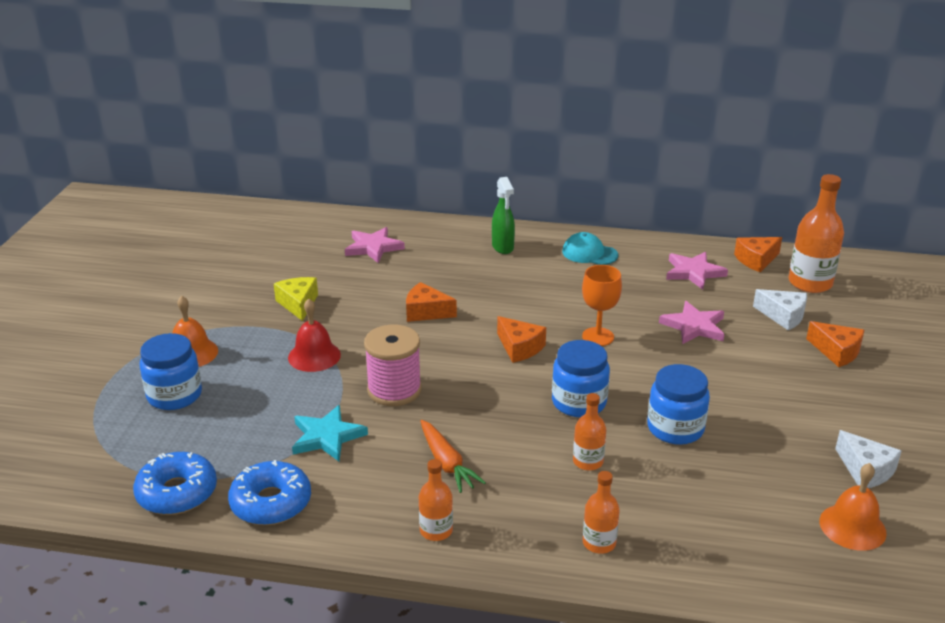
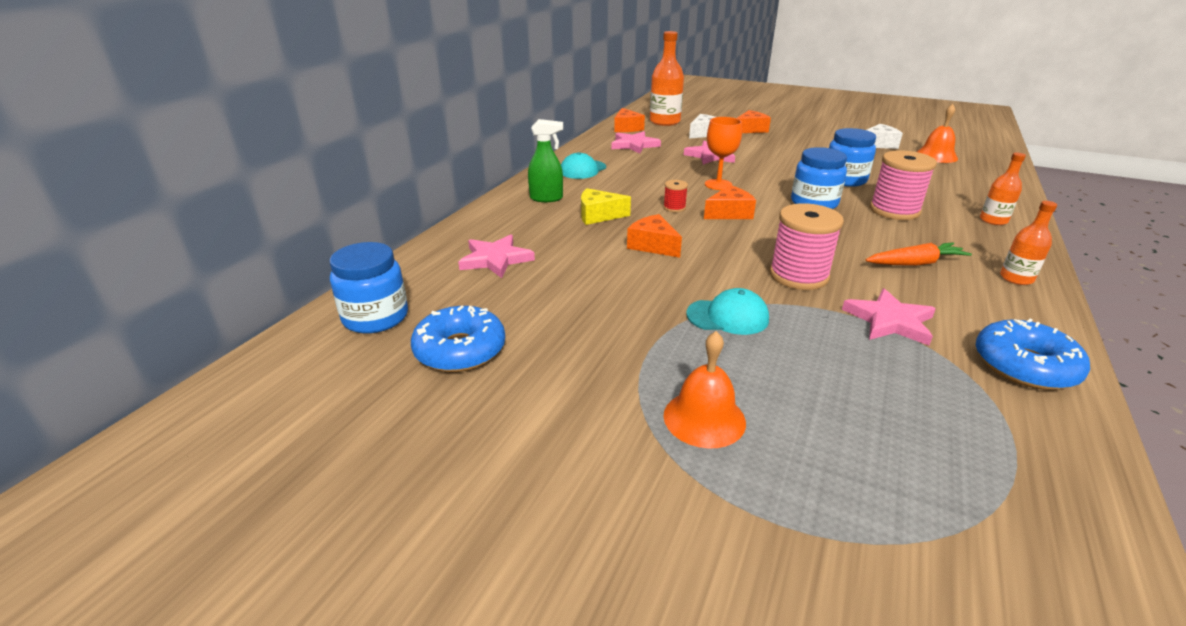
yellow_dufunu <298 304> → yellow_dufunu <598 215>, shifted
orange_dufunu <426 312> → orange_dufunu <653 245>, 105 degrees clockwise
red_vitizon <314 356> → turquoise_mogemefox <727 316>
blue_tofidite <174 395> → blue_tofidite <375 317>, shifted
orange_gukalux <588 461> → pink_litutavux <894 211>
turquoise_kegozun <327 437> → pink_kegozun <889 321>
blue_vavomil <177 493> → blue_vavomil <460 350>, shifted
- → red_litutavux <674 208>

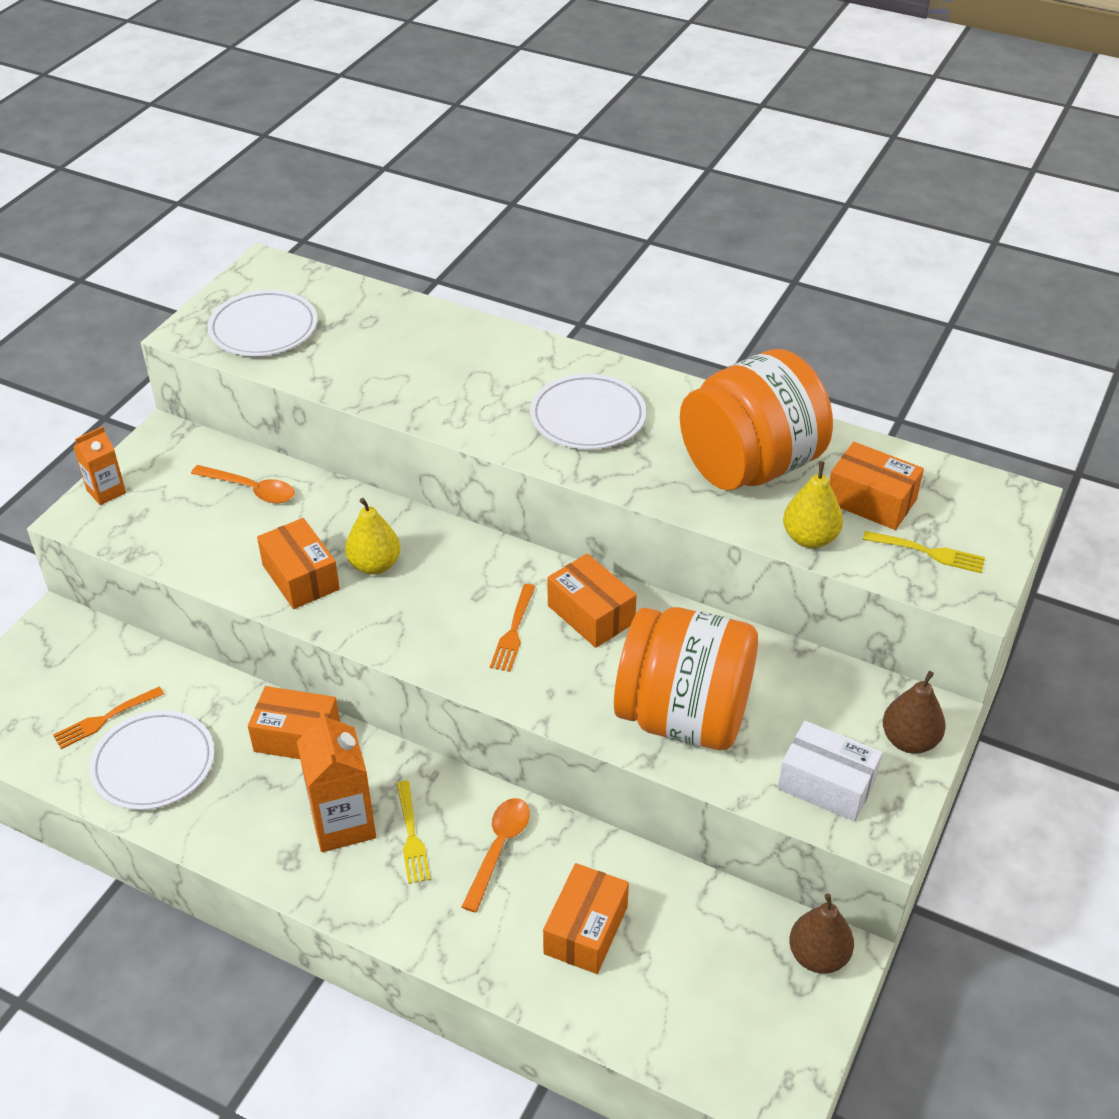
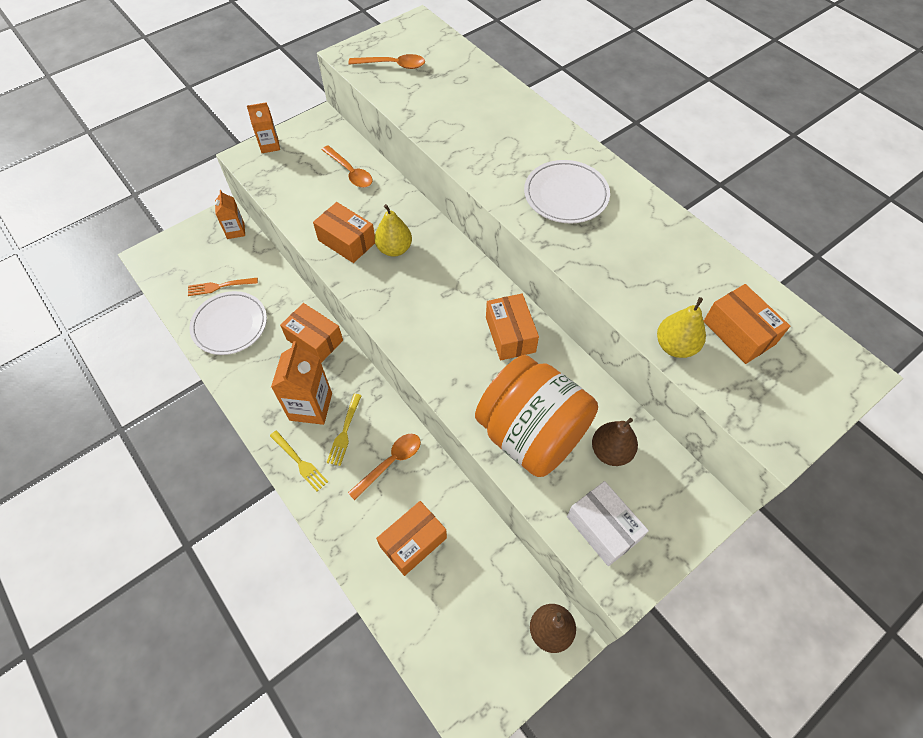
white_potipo <263 329> → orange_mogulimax <393 65>
orange_tofidite <750 466> → -
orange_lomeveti <300 577> → orange_lomeveti <347 241>, 45 degrees counterclockwise
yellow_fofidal <927 552> → yellow_fofidal <299 462>, shifted
orange_fofidal <513 630> → -
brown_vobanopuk <909 740> → brown_vobanopuk <610 451>, shifted
- → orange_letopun <235 231>

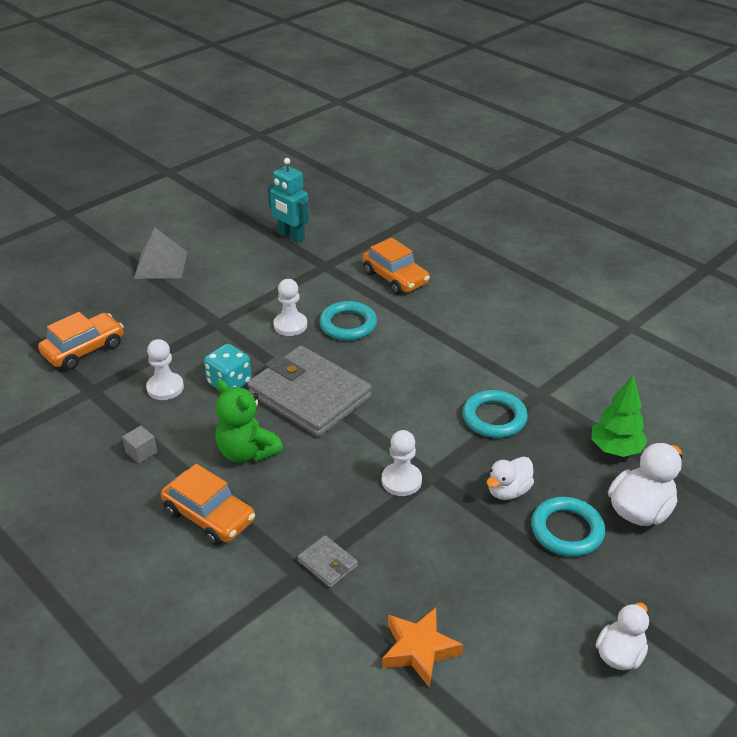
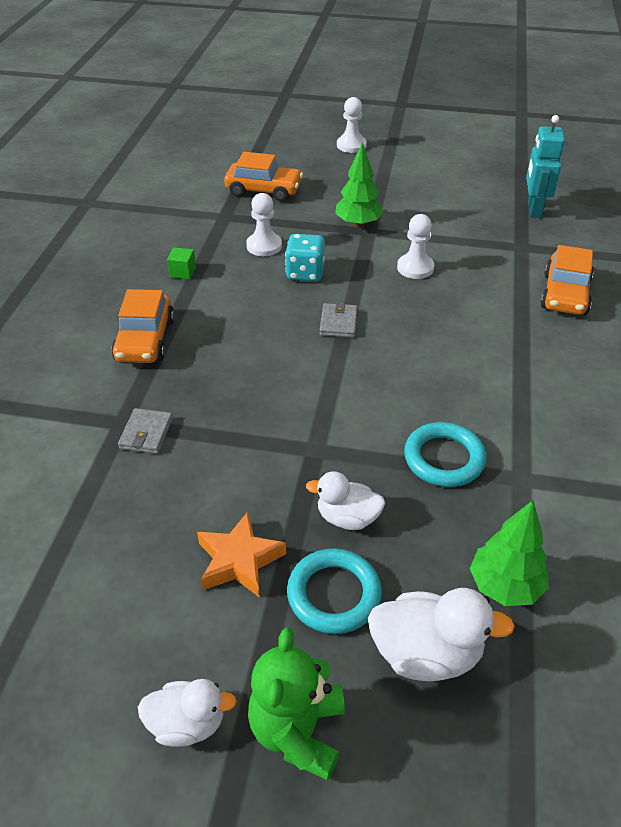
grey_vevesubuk <161 264> → -
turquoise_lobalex <348 324> → -
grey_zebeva <309 396> → grey_zebeva <338 323>, x0.41
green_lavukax <247 452> → green_lavukax <298 731>, shifted
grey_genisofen <141 452> → green_genisofen <183 272>
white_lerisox <401 481> → white_lerisox <351 145>, shifted
orange_kegozun <419 650> → orange_kegozun <239 560>, shifted
- → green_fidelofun <358 224>

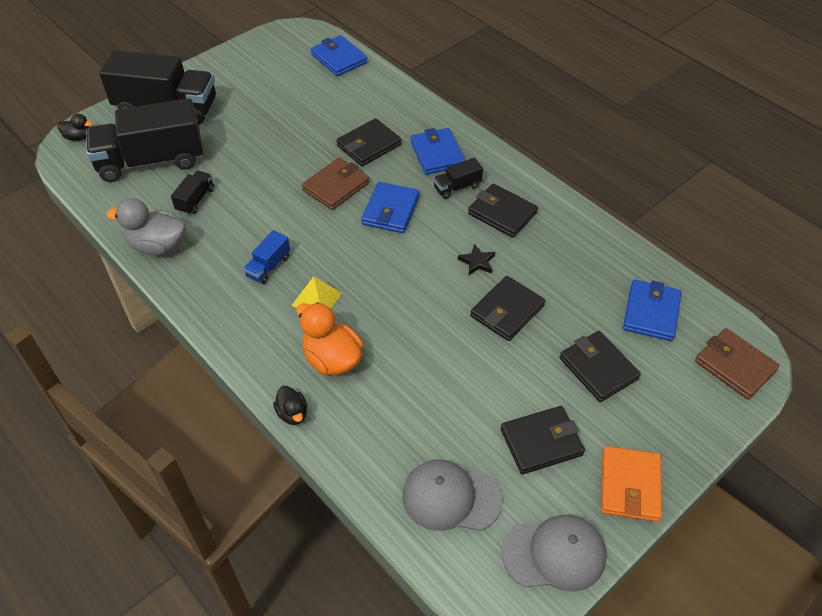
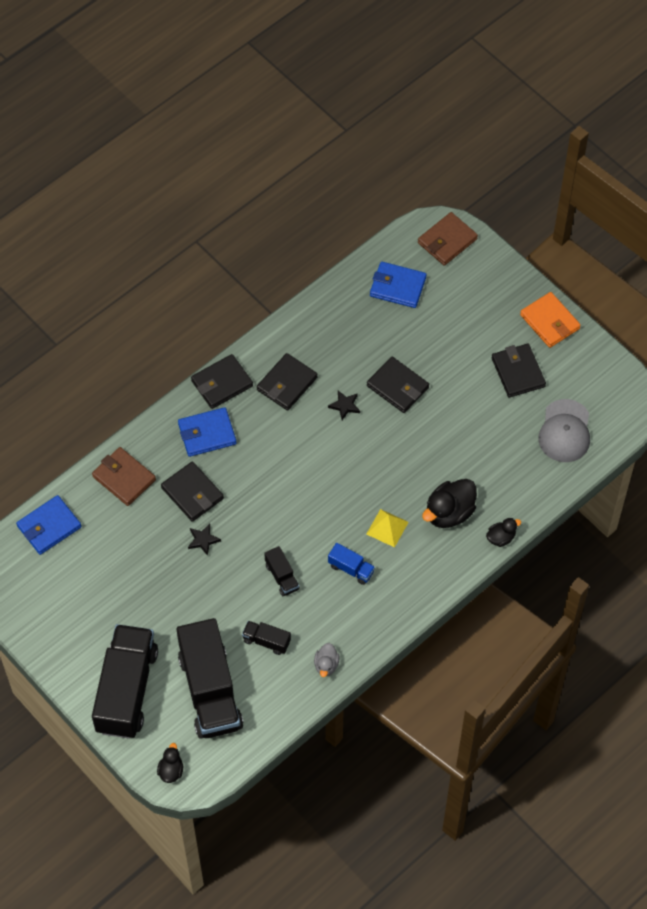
brown_zebeva <336 186> → brown_zebeva <124 478>, shifted
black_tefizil <457 187> → black_tefizil <282 577>, shifted
blue_zebeva <390 210> → -
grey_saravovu <158 246> → grey_saravovu <326 665>, x0.55
orange_saravovu <332 359> → black_saravovu <449 513>
black_zebeva <598 368> → black_zebeva <222 383>, shifted
orange_zebeva <630 486> → orange_zebeva <550 322>, 45 degrees clockwise
grey_mogemefox <554 554> → -
- → black_kegozun <203 540>

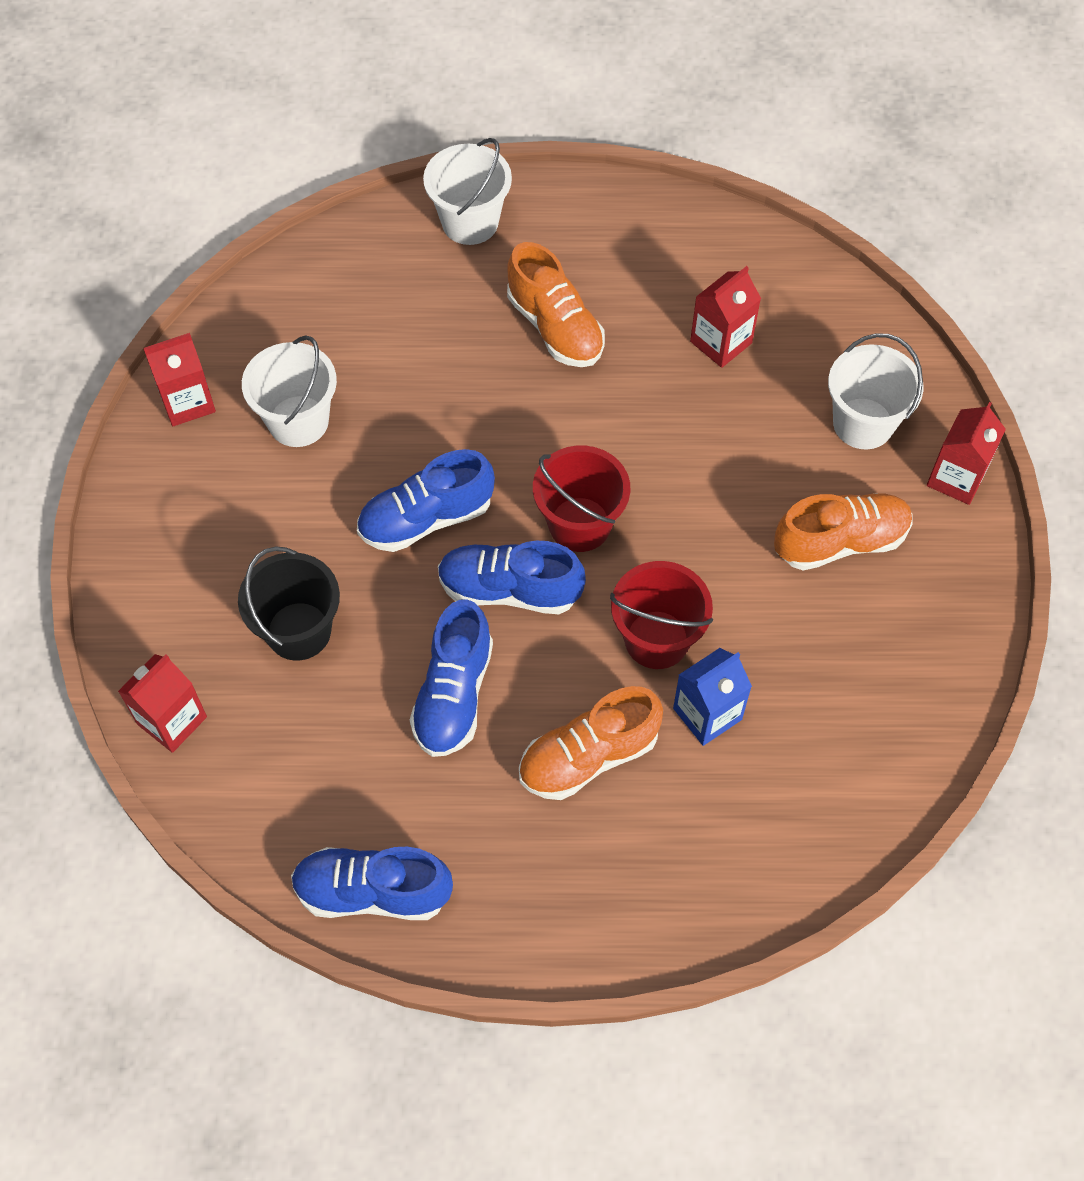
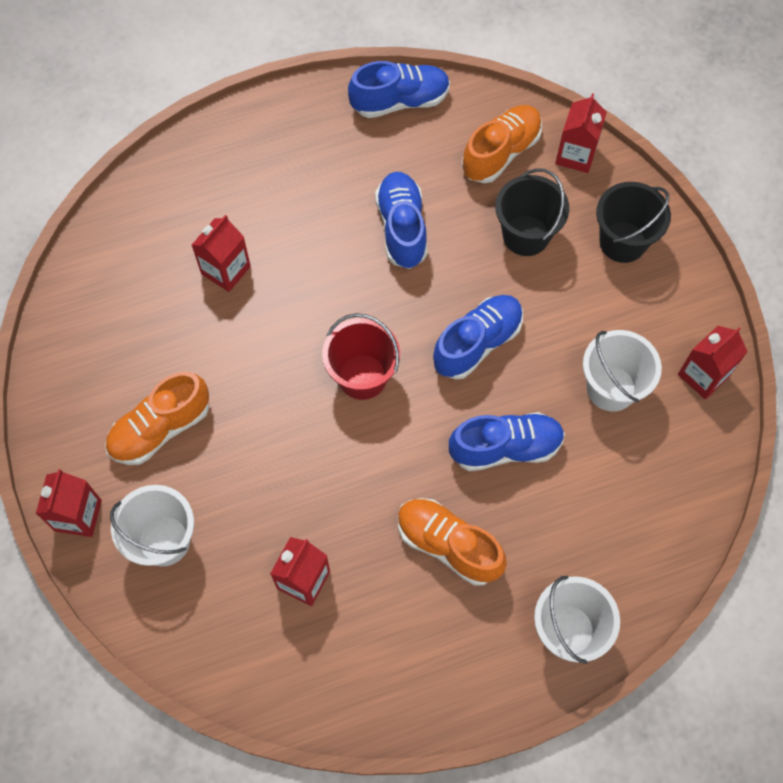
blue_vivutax <509 590> → blue_vivutax <505 448>, shifted
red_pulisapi <656 639> → -
blue_letopun <707 714> → red_letopun <226 270>
orange_vivutax <588 757> → orange_vivutax <501 153>, shifted
- → black_pulisapi <622 242>

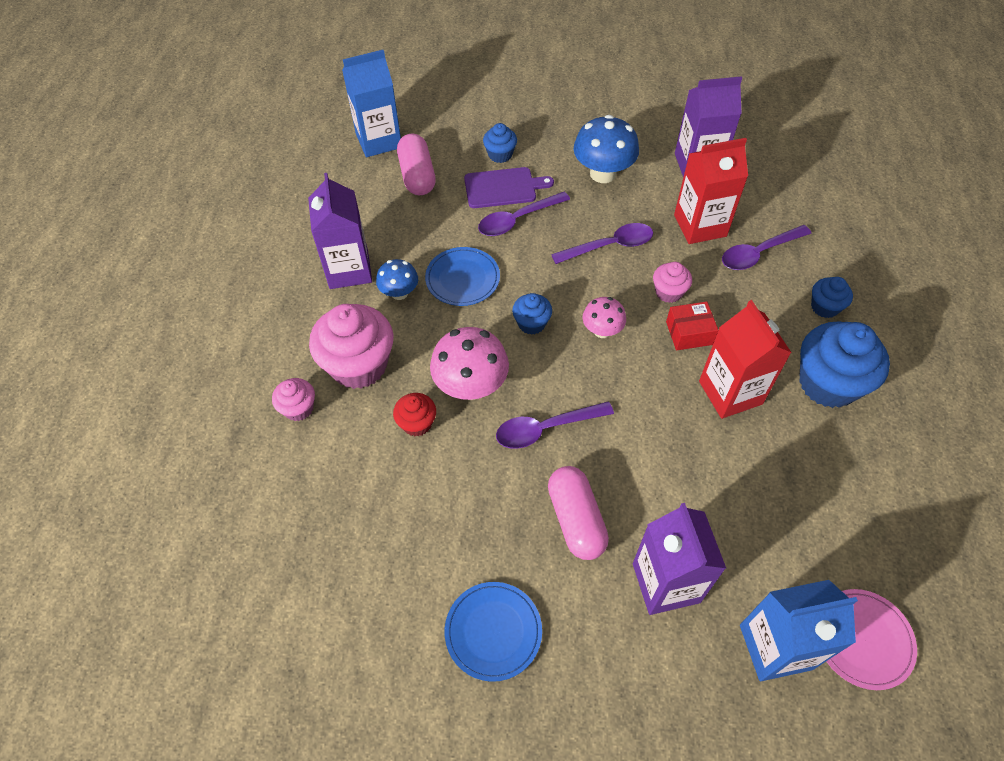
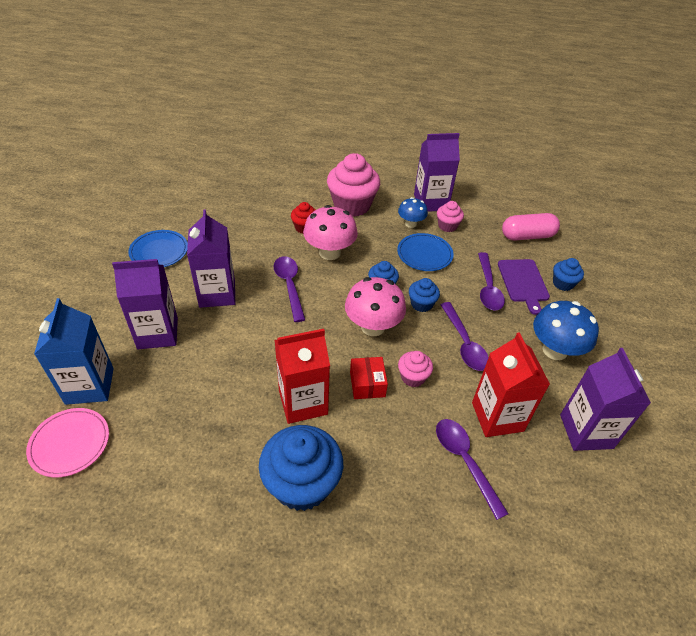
blue_letopun <378 140> → -
purple_mogulimax <517 220> → purple_mogulimax <488 288>, 150 degrees counterclockwise
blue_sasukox <824 307> → blue_sasukox <421 304>, shifted
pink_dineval <602 331> → pink_dineval <373 327>, x1.70
pink_sasukox <298 408> → pink_sasukox <447 226>, shifted
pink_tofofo <576 519> → purple_letopun <217 293>

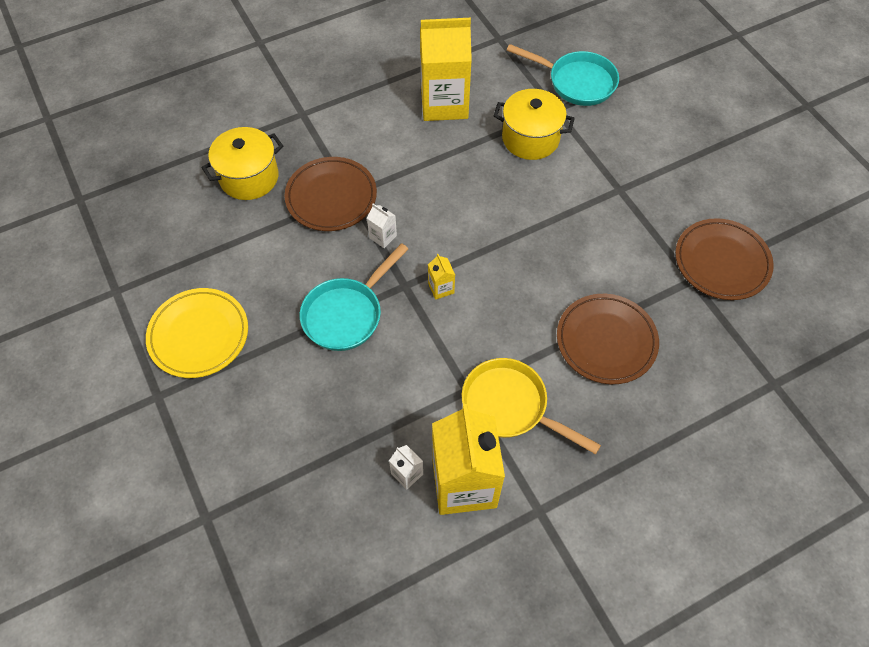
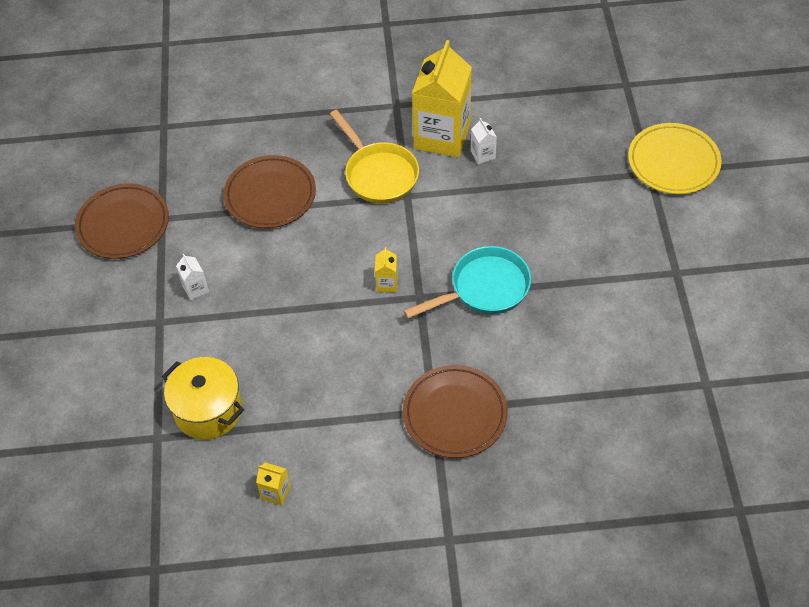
yellow_letopun <444 103> → yellow_letopun <276 492>, x0.40
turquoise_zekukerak <576 82> → -
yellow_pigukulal <249 177> → -
white_letopun <383 237> → white_letopun <195 289>, shifted
yellow_potipo <199 335> → yellow_potipo <673 162>, shifted

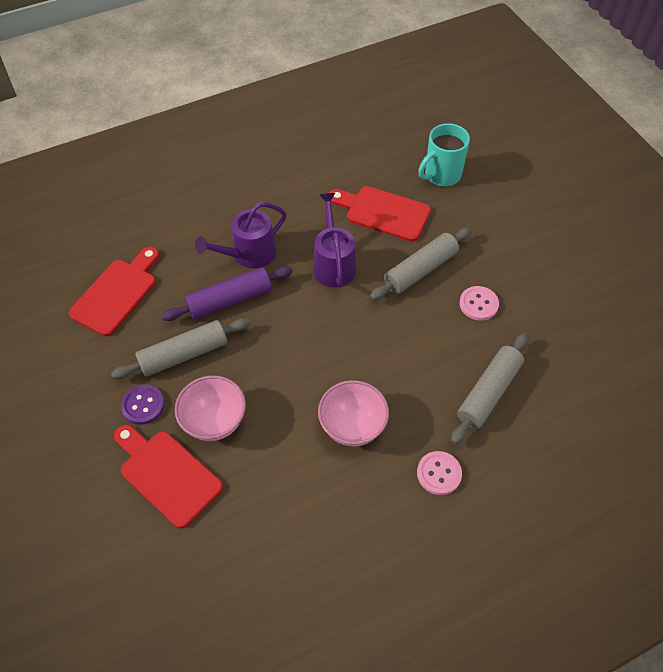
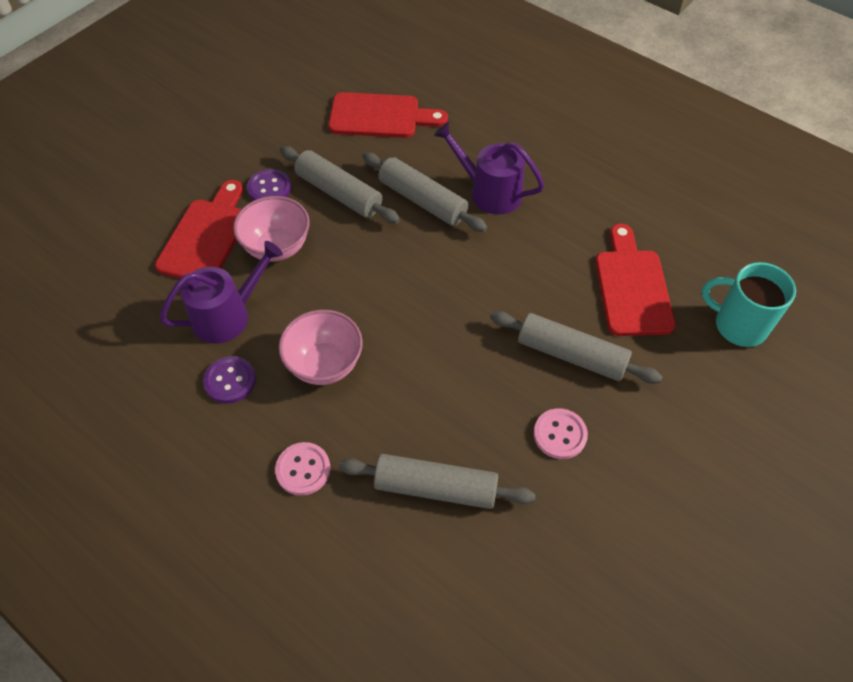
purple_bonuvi <333 264> → purple_bonuvi <227 315>, shifted
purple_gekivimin <229 300> → grey_gekivimin <423 200>
- → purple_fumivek <230 381>

